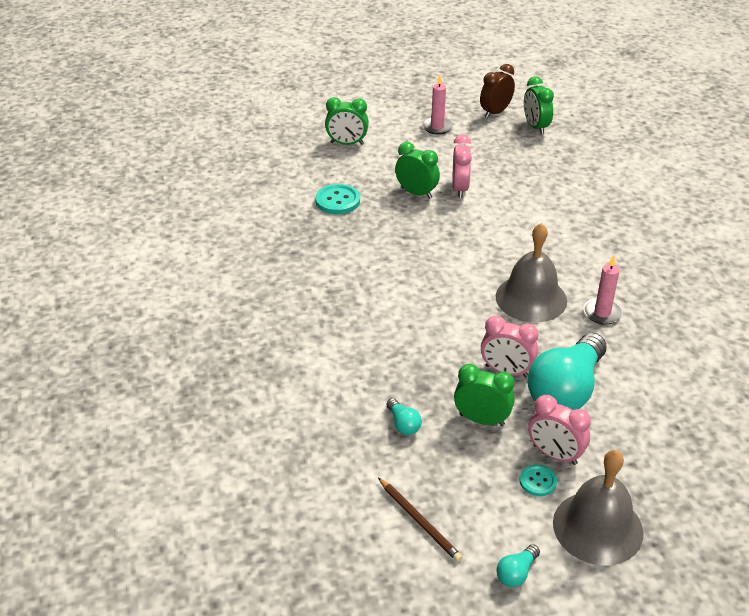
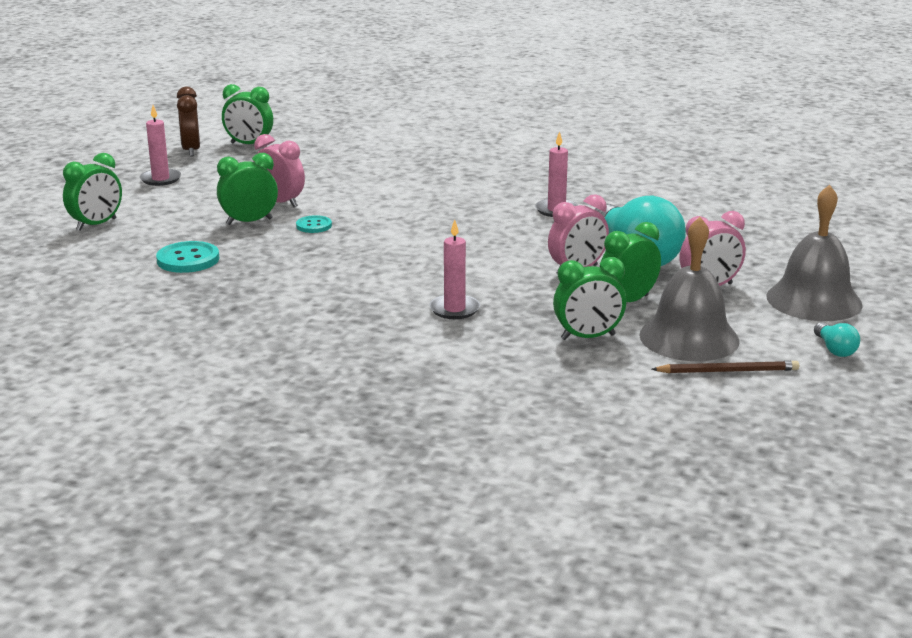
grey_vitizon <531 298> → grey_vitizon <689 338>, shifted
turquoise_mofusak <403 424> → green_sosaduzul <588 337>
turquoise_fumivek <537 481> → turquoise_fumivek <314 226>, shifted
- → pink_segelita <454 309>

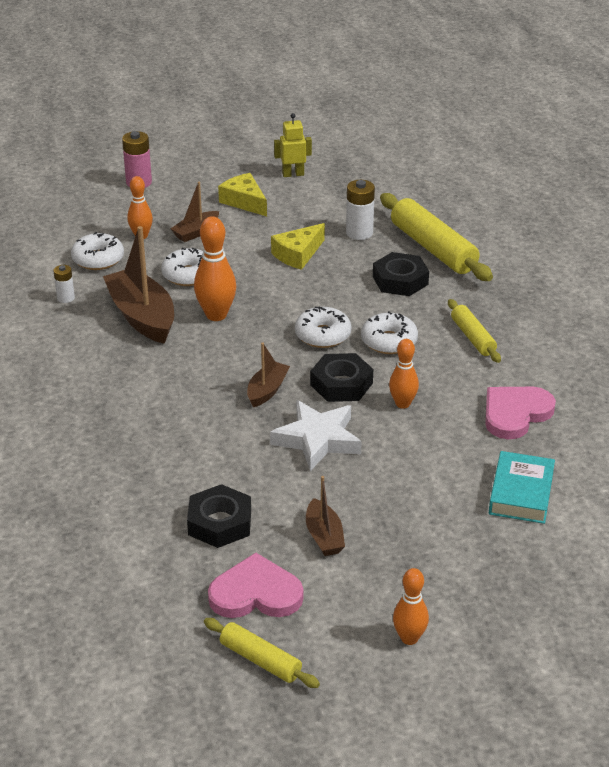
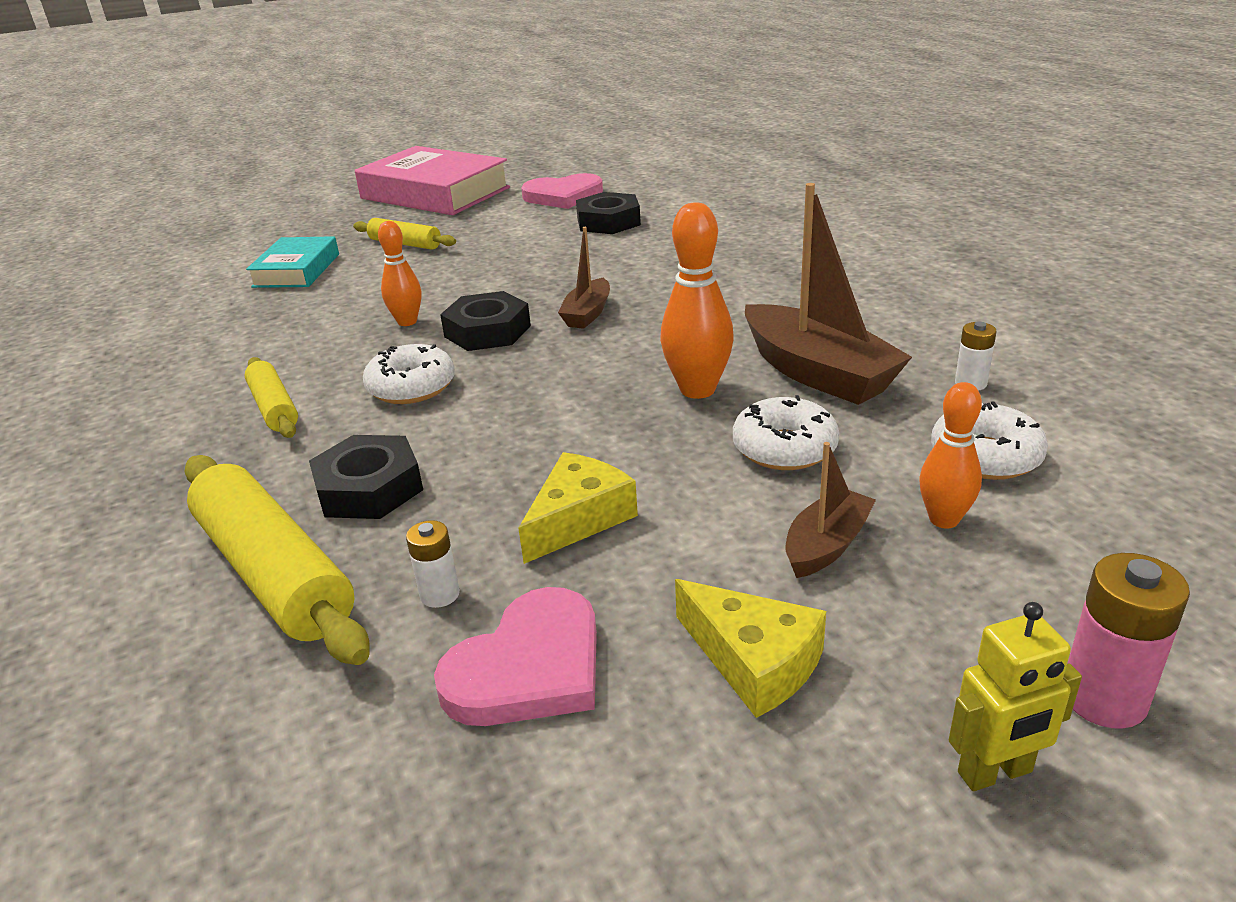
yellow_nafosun <293 174> → yellow_nafosun <995 773>, shifted
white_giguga <359 233> → white_giguga <440 594>, x0.60
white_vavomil <323 335> → -
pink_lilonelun <515 414> → pink_lilonelun <529 667>, shifted
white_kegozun <317 440> → -
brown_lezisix <324 536> → -
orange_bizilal <409 638> → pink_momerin <435 193>
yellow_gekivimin <260 660> → yellow_gekivimin <405 244>, shifted

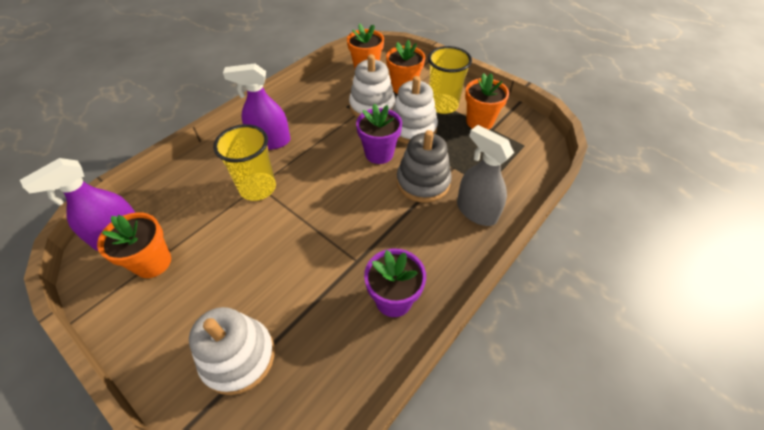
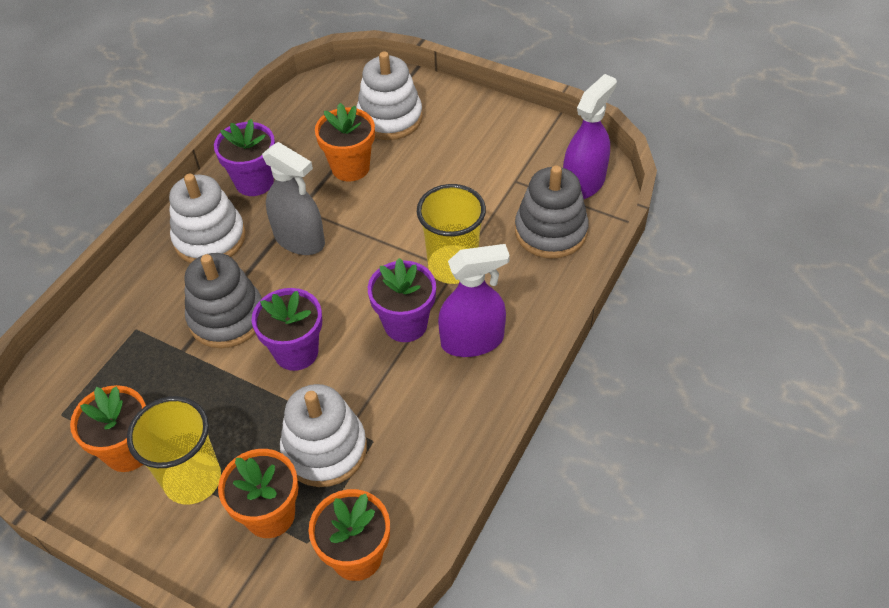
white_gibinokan <412 128> → white_gibinokan <210 238>, shifted
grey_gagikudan <476 211> → grey_gagikudan <299 239>, shifted
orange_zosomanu <153 262> → orange_zosomanu <350 167>, shifted
- → grey_gibinokan <550 231>
- → purple_zosomanu <405 324>

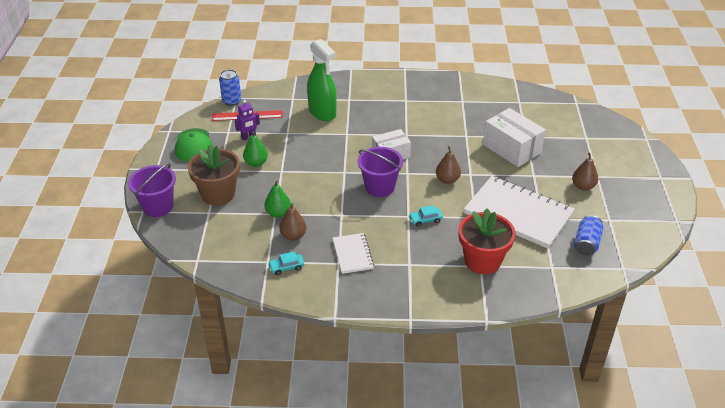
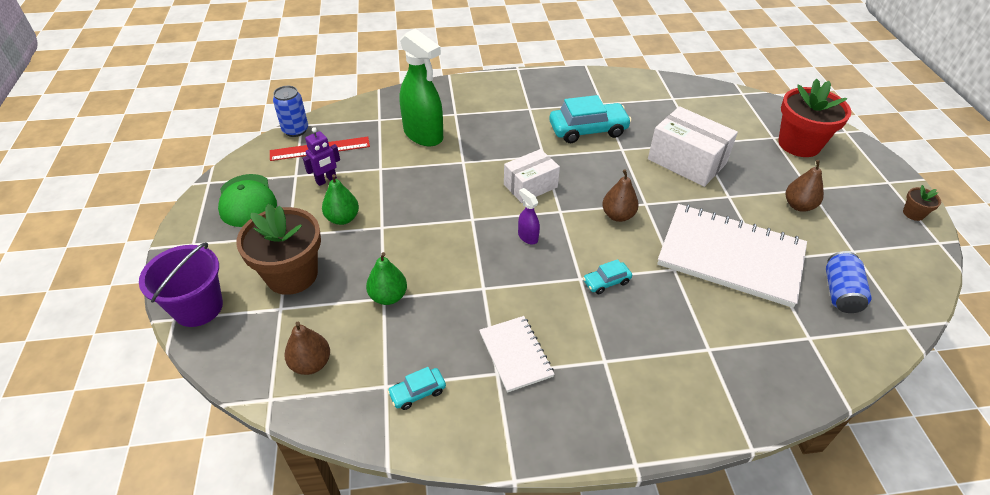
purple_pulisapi <379 187> → purple_gagikudan <527 237>
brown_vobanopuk <293 236> → brown_vobanopuk <311 364>, shifted
red_zosomanu <482 261> → red_zosomanu <799 144>, shifted
- → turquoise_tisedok <588 130>
- → brown_zosomanu <913 213>

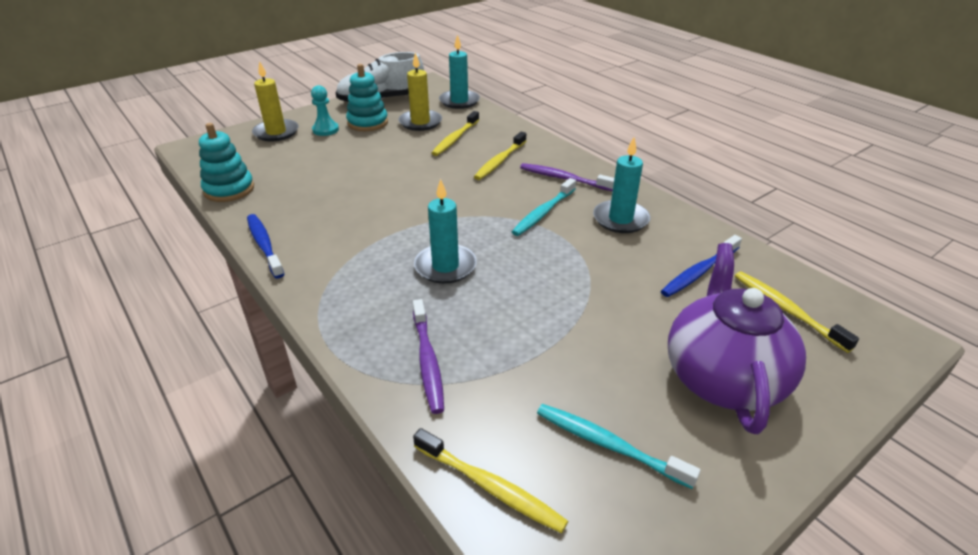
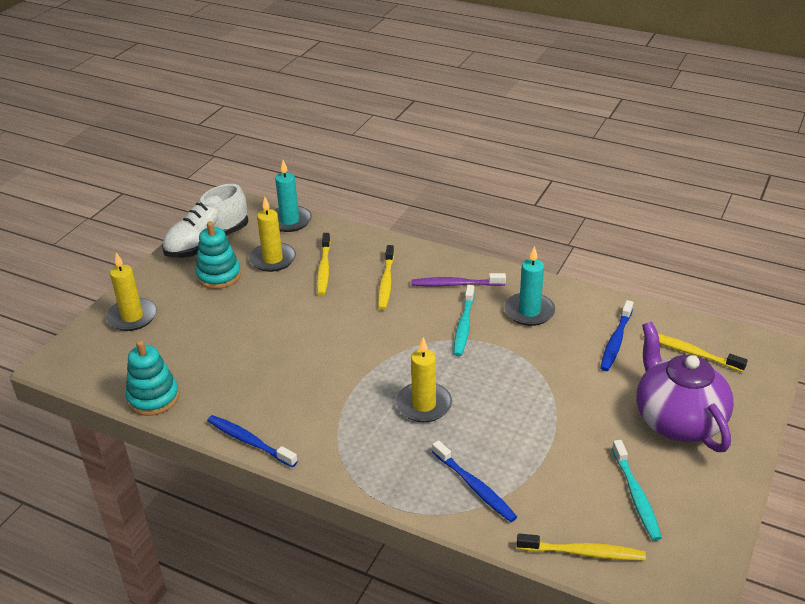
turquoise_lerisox <325 130> → -
turquoise_segelita <445 266> → yellow_segelita <424 405>
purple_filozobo <427 361> → blue_filozobo <475 487>
turquoise_filozobo <608 445> → turquoise_filozobo <636 495>, 105 degrees counterclockwise

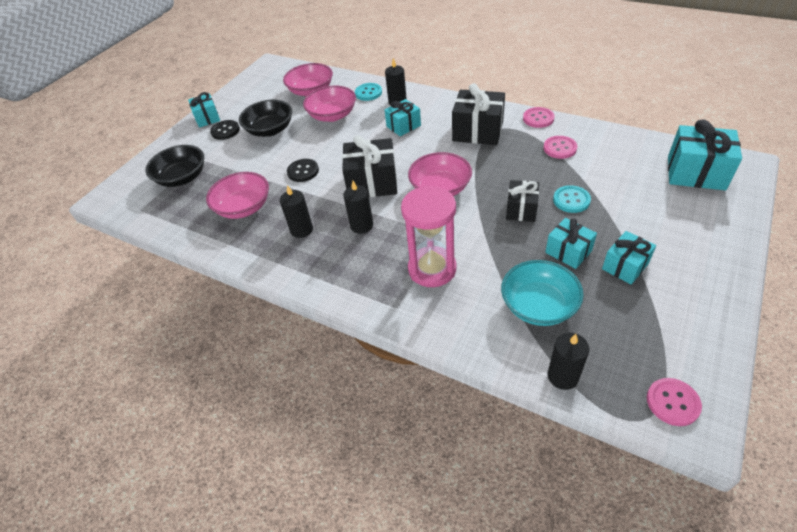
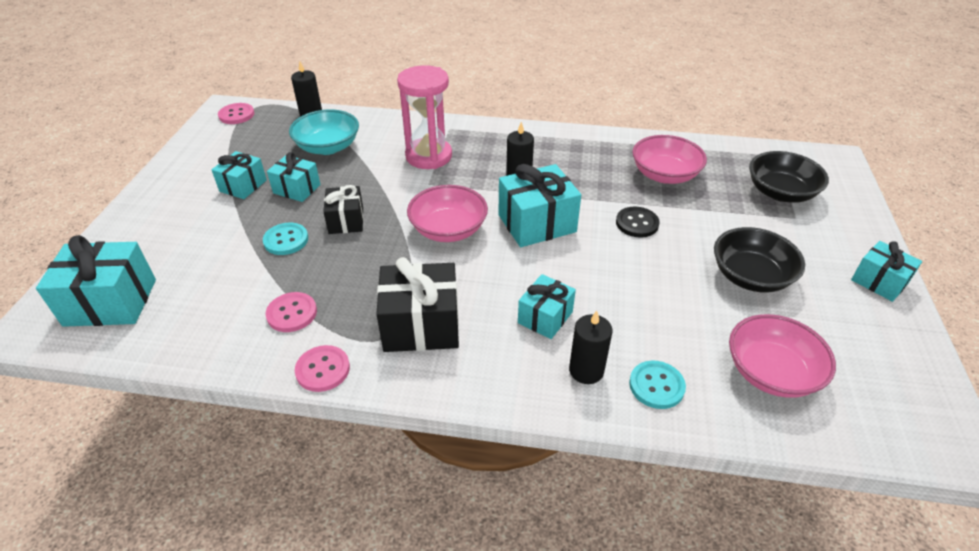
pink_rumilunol <332 115> → -
black_fumivek <225 131> → -
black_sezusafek <372 183> → turquoise_sezusafek <537 223>
black_segelita <301 230> → -

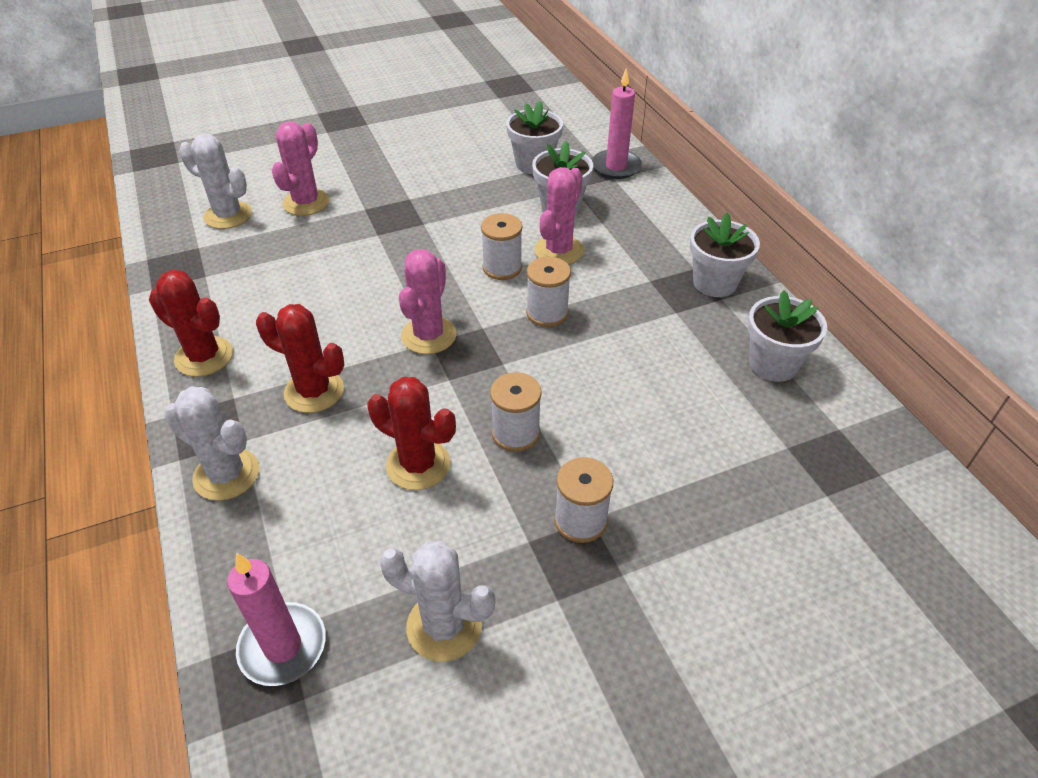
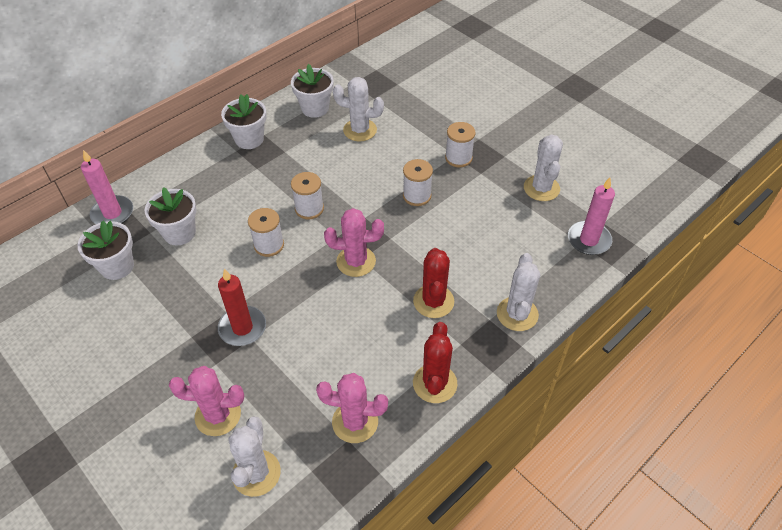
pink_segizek <559 251> → pink_segizek <355 422>, shifted
red_segizek <418 464> → -
- → white_segizek <360 130>
- → red_segelita <242 328>

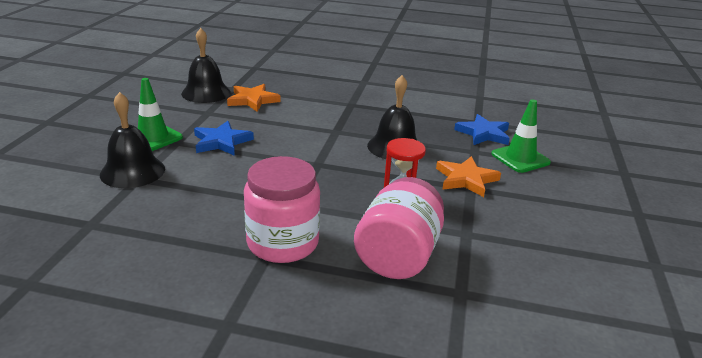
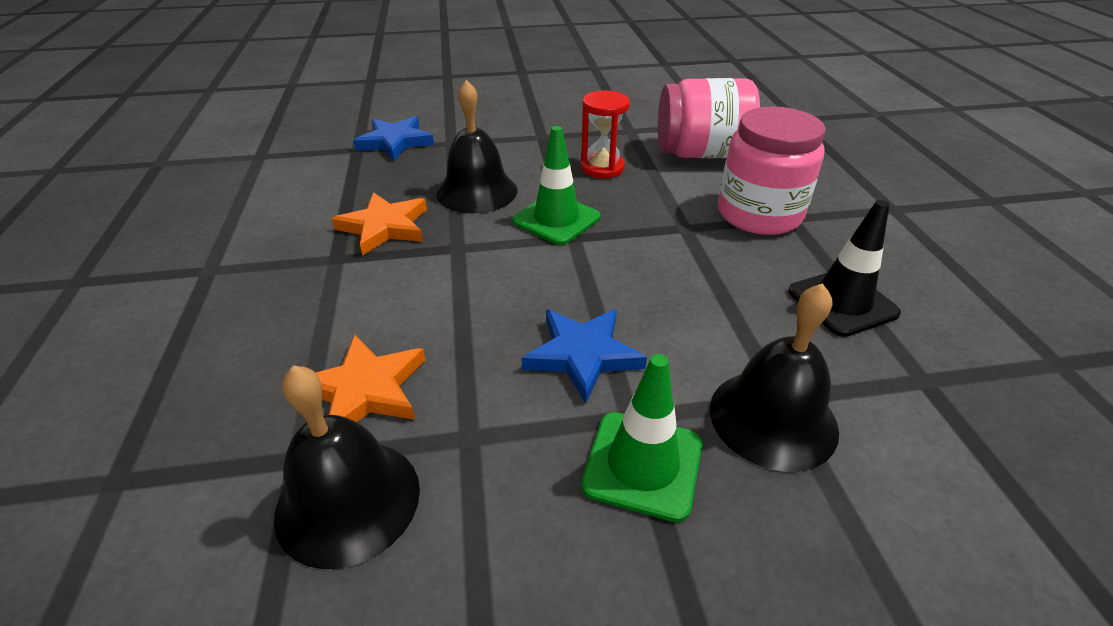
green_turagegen <520 158> → green_turagegen <556 219>, shifted
orange_kegozun <466 179> → orange_kegozun <385 227>, shifted
- → black_turagegen <842 302>

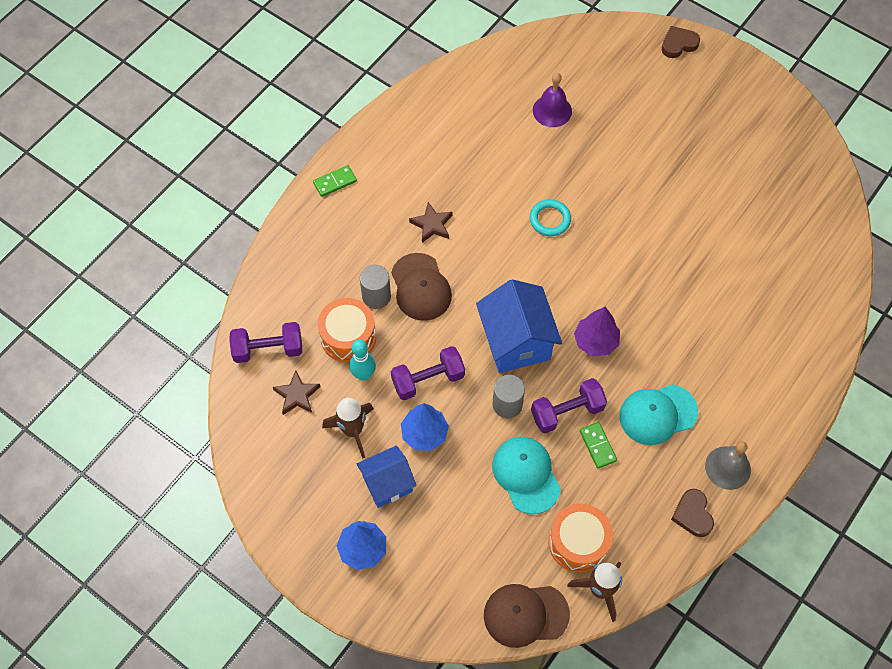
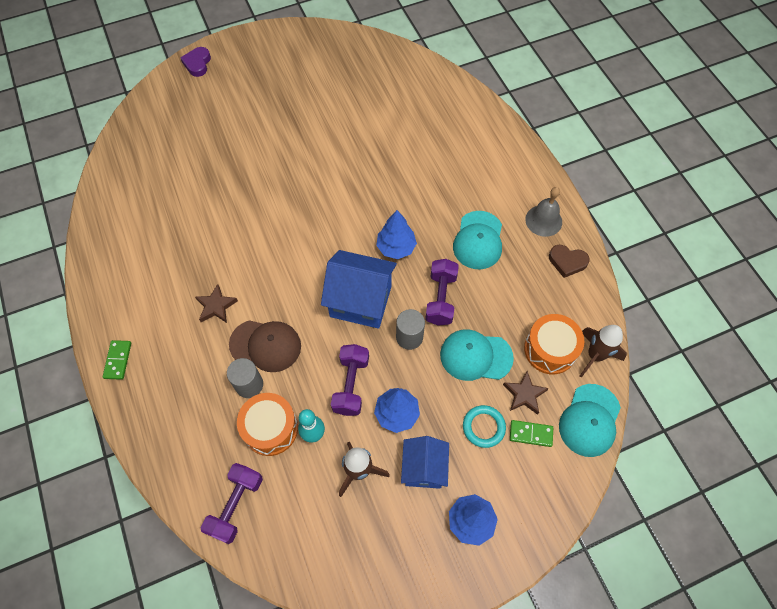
brown_lilonelun <678 44> → purple_lilonelun <197 64>
purple_vitizon <552 110> → -
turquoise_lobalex <550 219> → turquoise_lobalex <483 427>, shifted
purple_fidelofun <595 341> → blue_fidelofun <396 247>
brown_kegozun <297 395> → brown_kegozun <524 394>, shifted
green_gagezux <598 446> → green_gagezux <531 434>, shifted
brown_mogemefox <525 615> → turquoise_mogemefox <589 420>

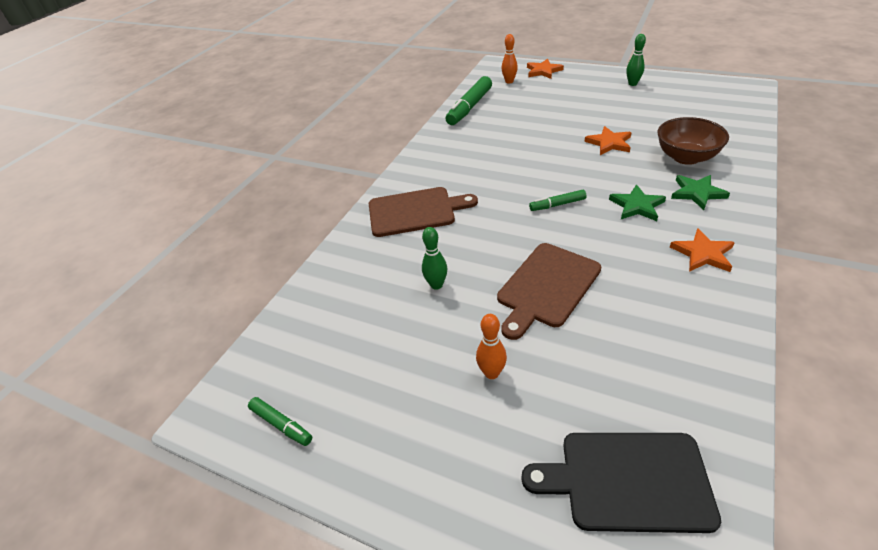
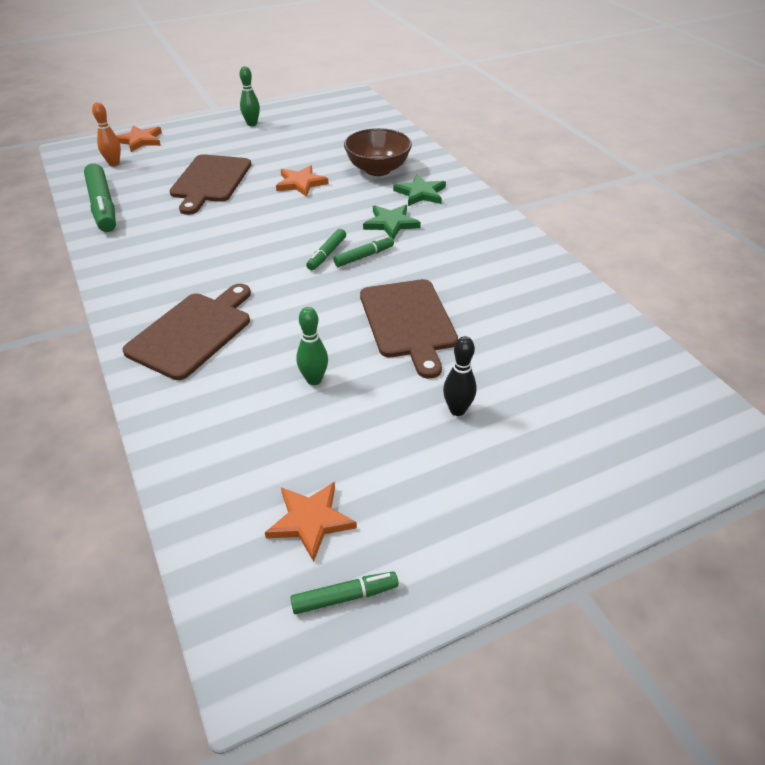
orange_kegozun <703 254> → orange_kegozun <310 521>, shifted
orange_bizilal <491 373> → black_bizilal <457 410>
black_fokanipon <627 480> → -
- → brown_fokanipon <210 181>
- → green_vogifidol <364 256>

